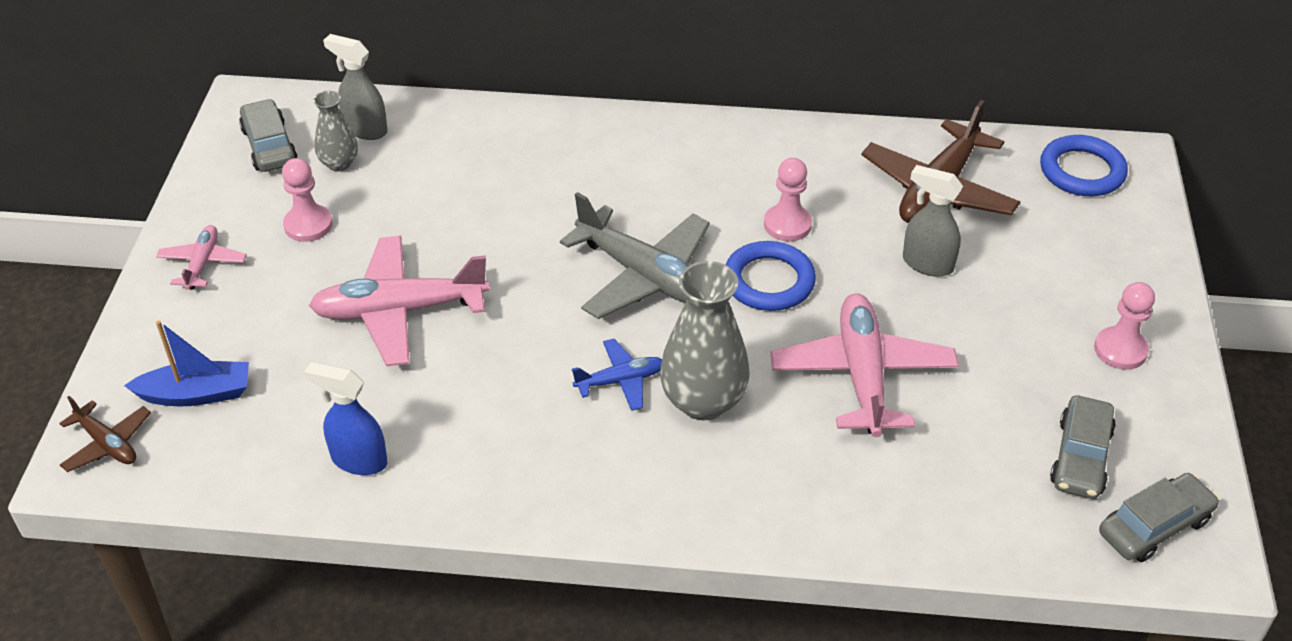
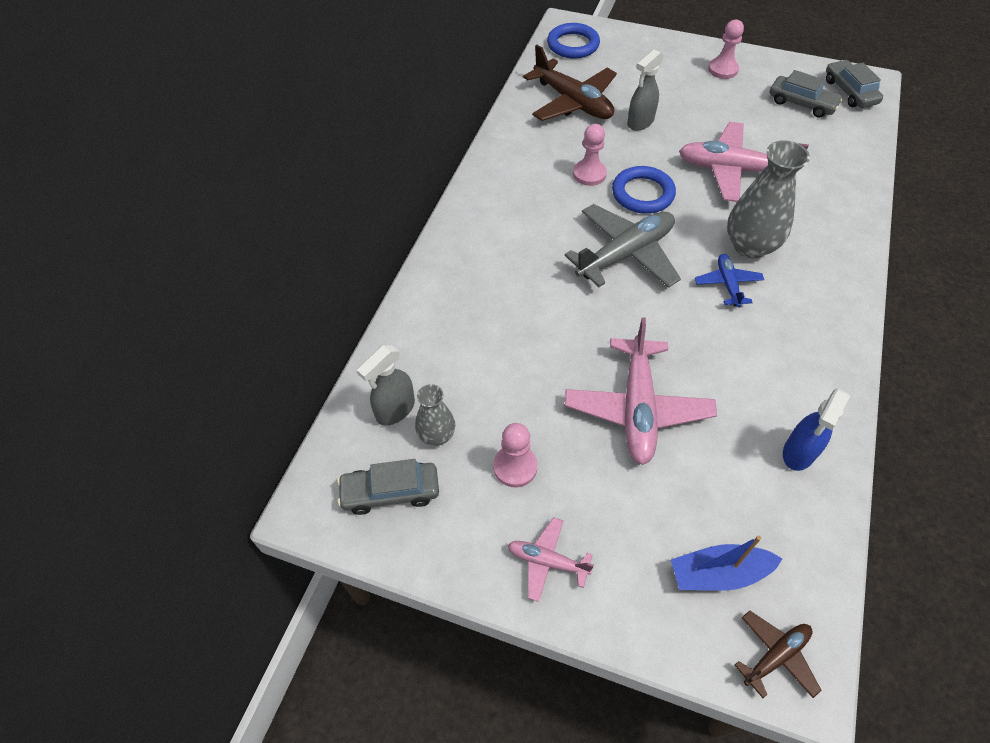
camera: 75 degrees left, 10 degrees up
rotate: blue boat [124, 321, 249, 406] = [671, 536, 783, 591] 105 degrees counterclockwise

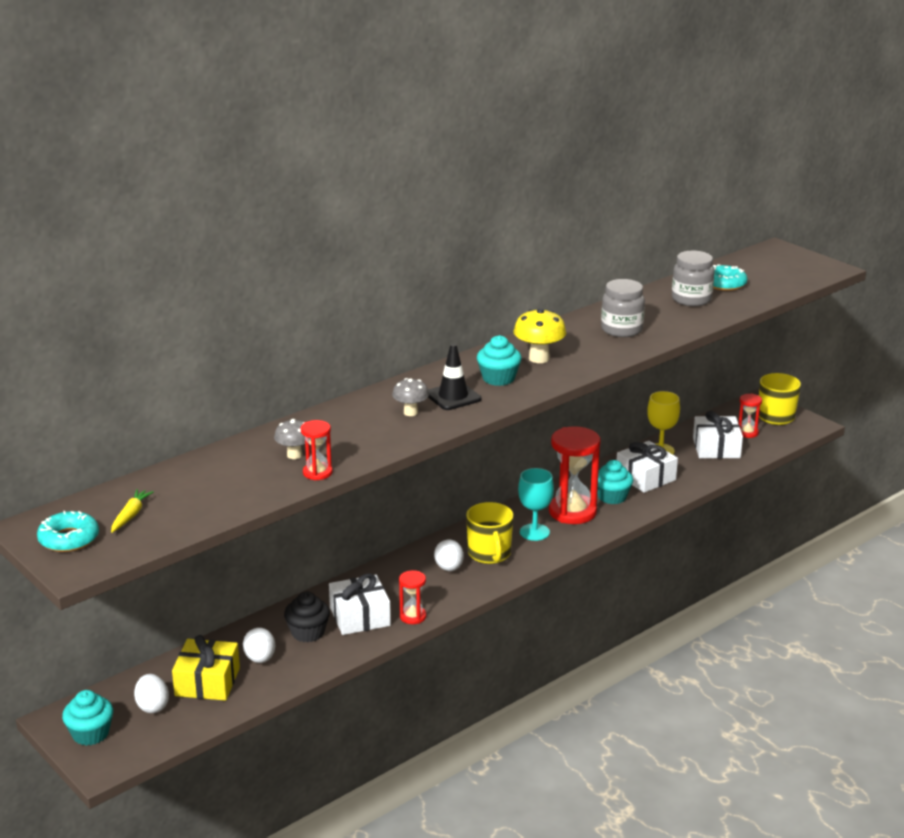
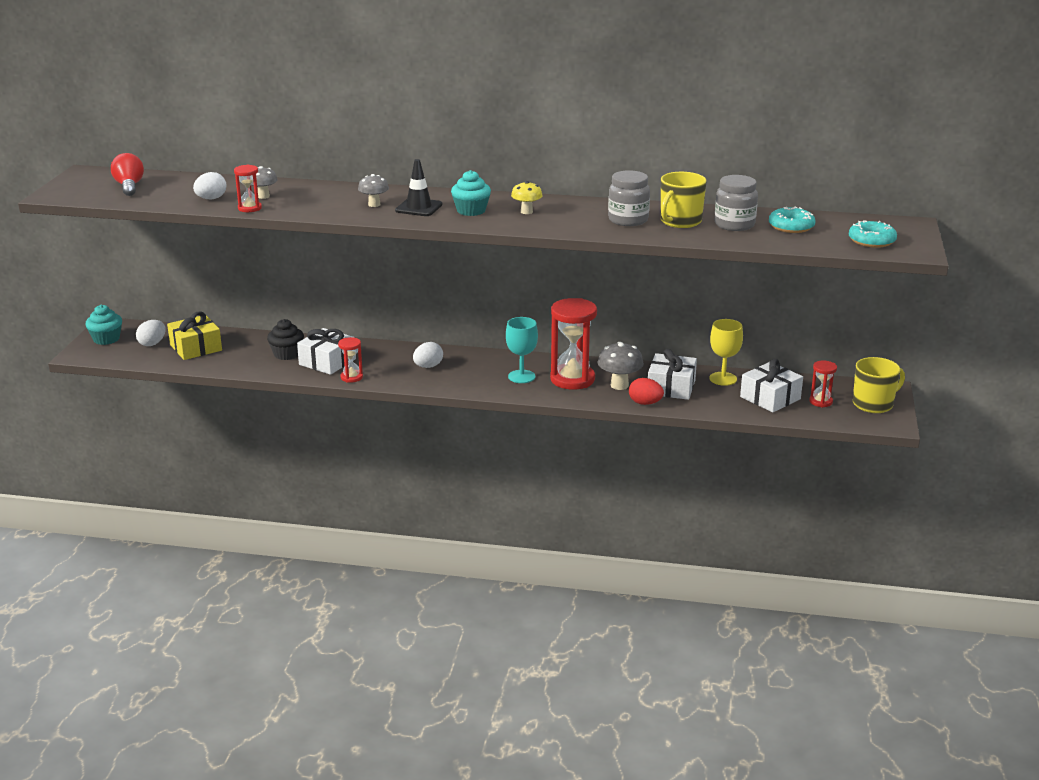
camera: 50 degrees right, 0 degrees up
insert: red egg [629, 378, 664, 405]
move: turquoise donut [37, 511, 99, 552] to [849, 220, 897, 248]; white egg [243, 628, 275, 663] to [193, 172, 226, 199]; yellow mug [466, 502, 514, 564] to [661, 172, 707, 228]
replace: yellow carrot [111, 489, 154, 533] to red light bulb [111, 153, 144, 196]; turquoise cupcake [597, 460, 633, 504] to grey mushroom [598, 342, 644, 390]
resize: yellow mushroom [514, 308, 566, 363] = [511, 181, 543, 214] x0.65

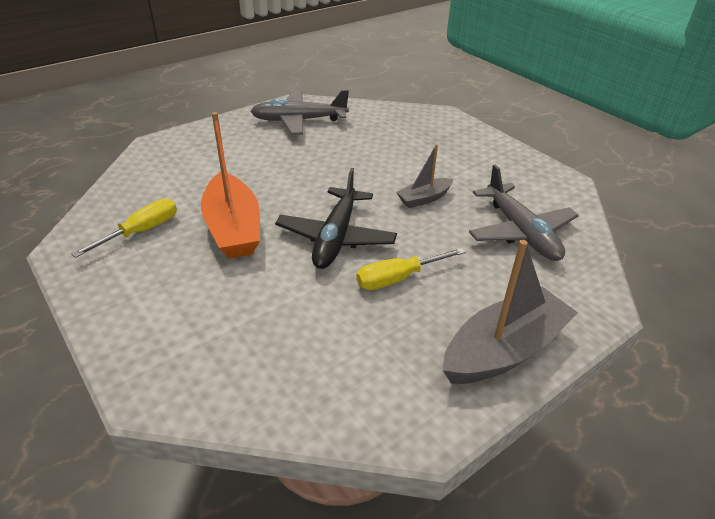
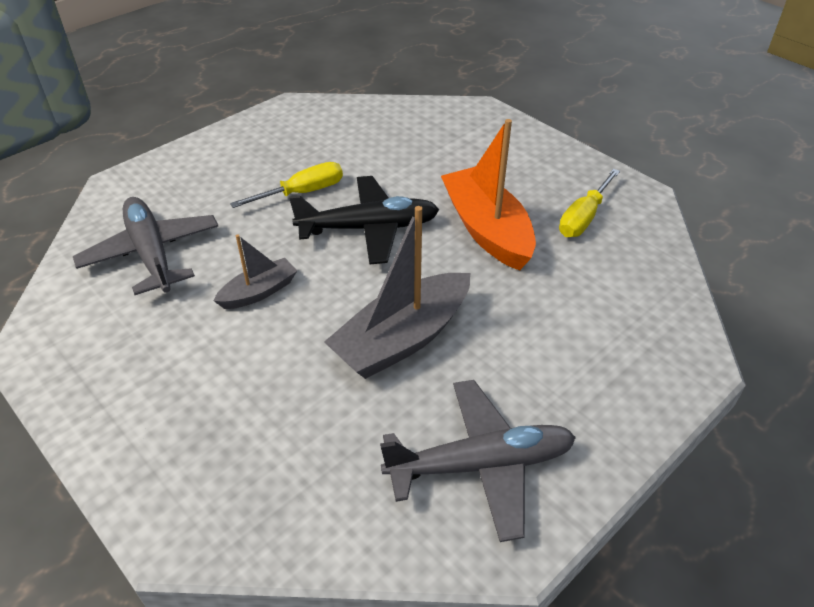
camera: 175 degrees right, 5 degrees up
move: grey boat [443, 240, 578, 384] to [324, 206, 470, 379]
rotate: black plane [275, 168, 397, 269] = [289, 176, 439, 265] 75 degrees clockwise

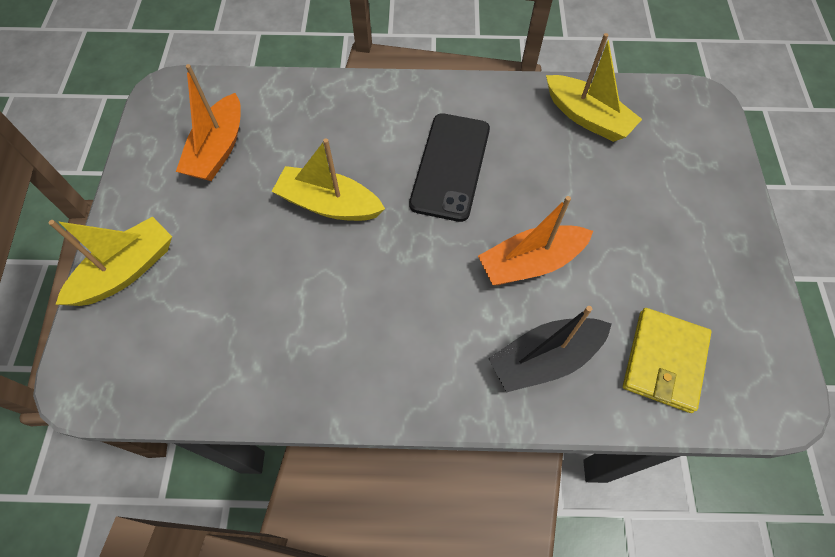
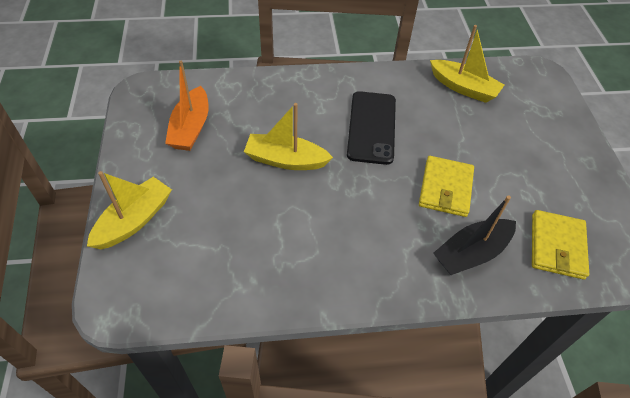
camera: 10 degrees left, 10 degrees down
replace: orange boat [478, 196, 593, 285] to yellow wallet [419, 156, 474, 217]

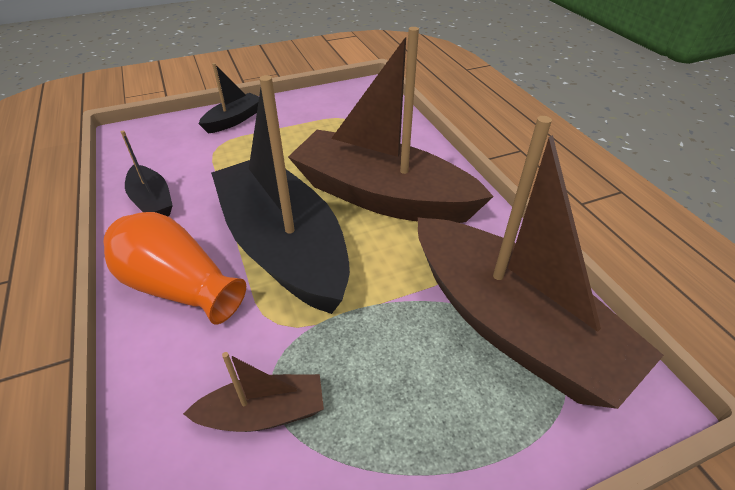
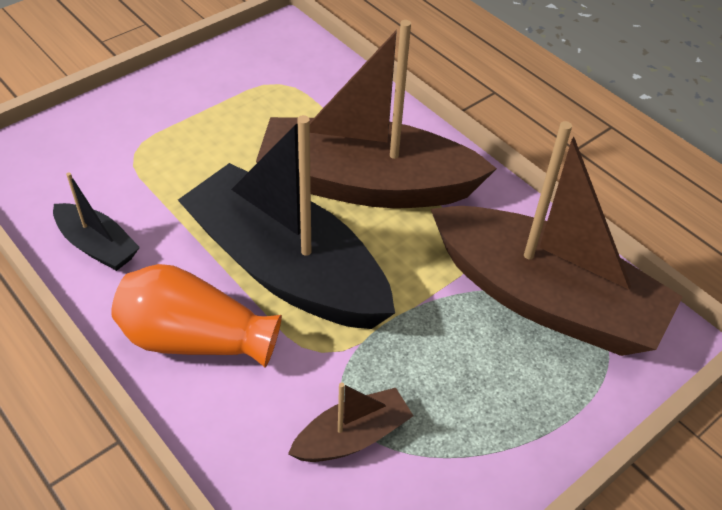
camera: 20 degrees left, 5 degrees up
delete: black boat [199, 63, 259, 133]

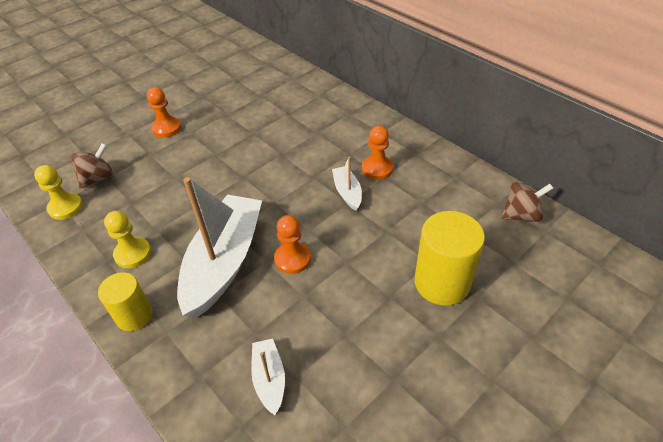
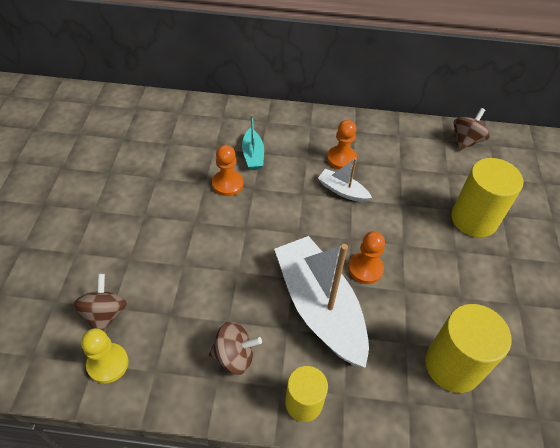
camera: 45 degrees left, 5 degrees up
insert: turquoise boat [242, 114, 264, 170]
move: orange pawn [147, 87, 181, 138] to [212, 145, 243, 196]
replace: yellow pawn [104, 211, 151, 268] to brown spinning top [209, 321, 262, 375]; white boat [251, 338, 285, 415] to yellow cylinder [425, 304, 511, 393]

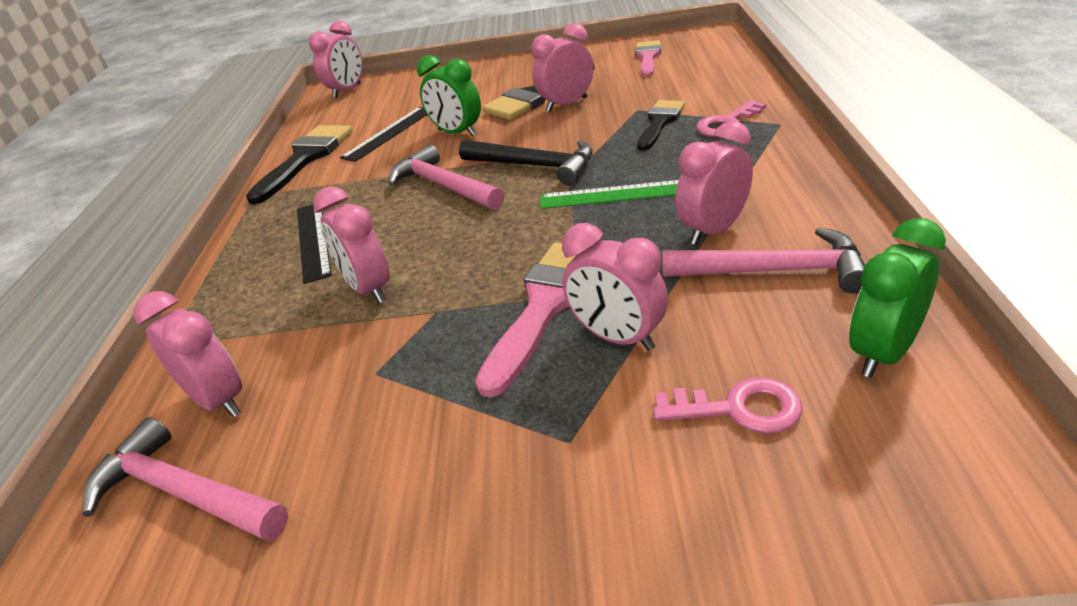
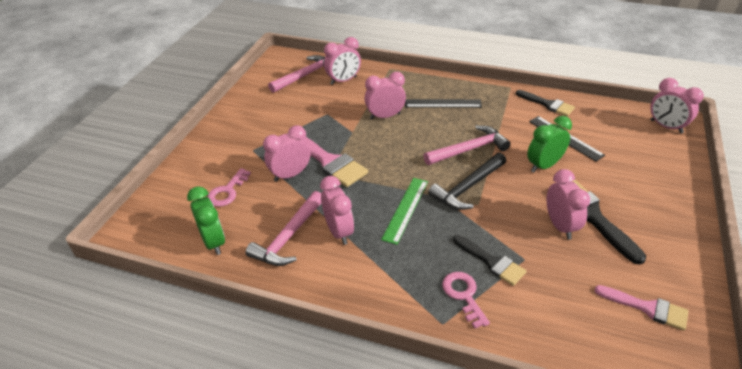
camera: 105 degrees right, 5 degrees up
resize: black brush [246, 125, 352, 204] = [516, 90, 575, 116] x0.64

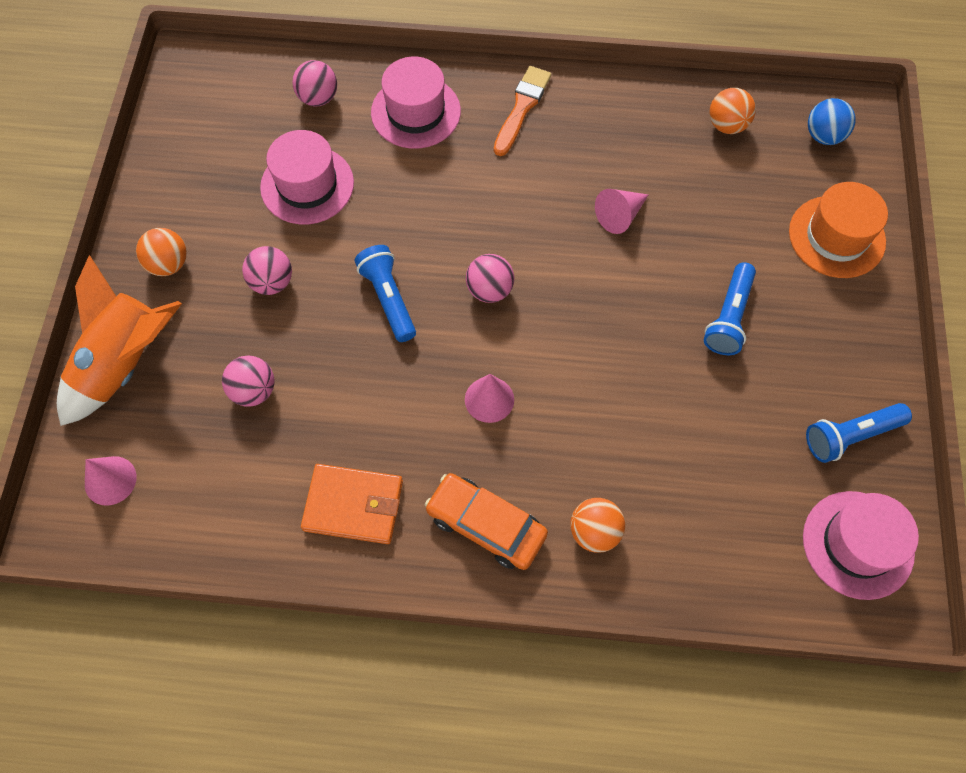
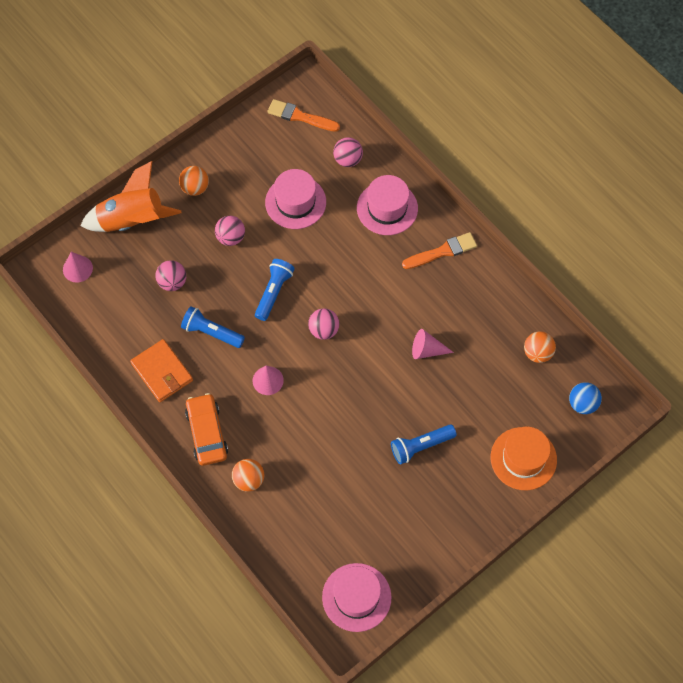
camera: 45 degrees right, 0 degrees up
insert: orange brush [267, 99, 340, 132]
move: blue flashlight [806, 403, 912, 463] to [181, 306, 245, 348]

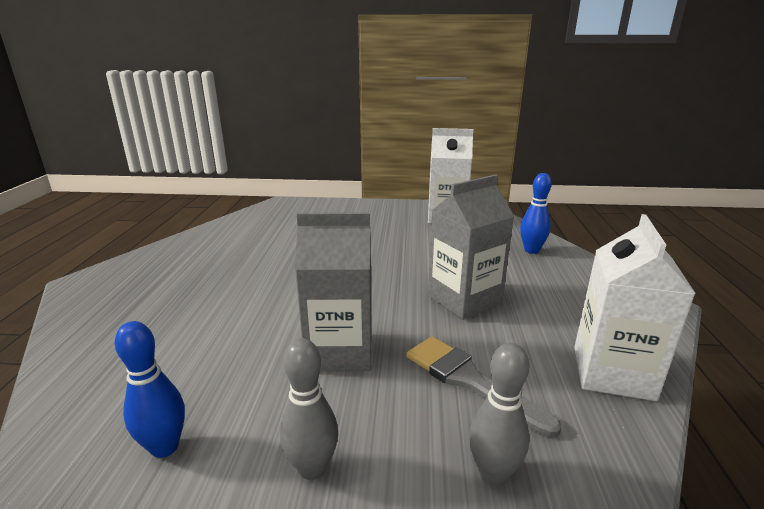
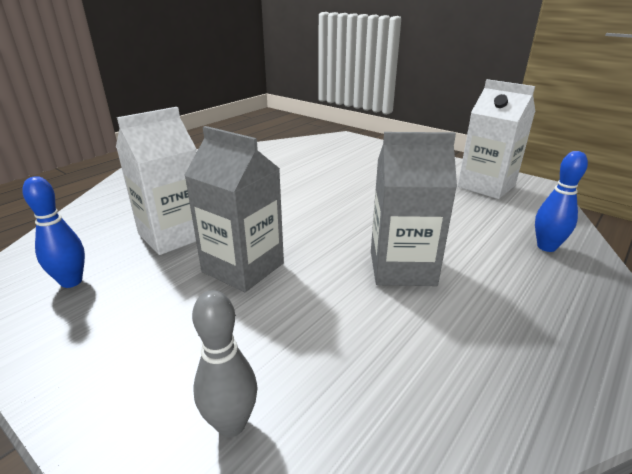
camera: 35 degrees right, 5 degrees up
delete: grey bowling pin [280, 338, 338, 480]; grey brush [406, 336, 562, 438]
move: white carton [574, 214, 696, 401] to [116, 107, 196, 255]

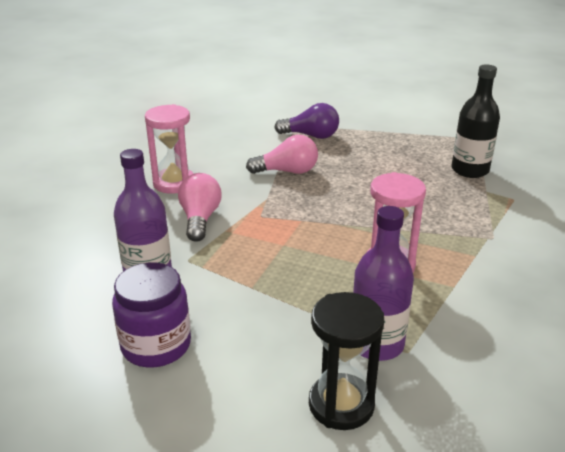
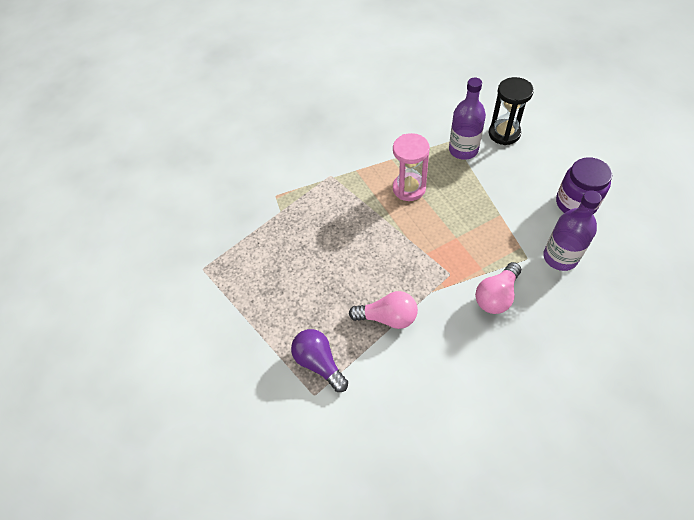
camera: 135 degrees left, 25 degrees up
delete: pink hourglass [145, 104, 194, 194]; black bottle [451, 65, 500, 178]
rotate: pink light bulb [246, 135, 318, 174] = [349, 291, 418, 329] 150 degrees clockwise

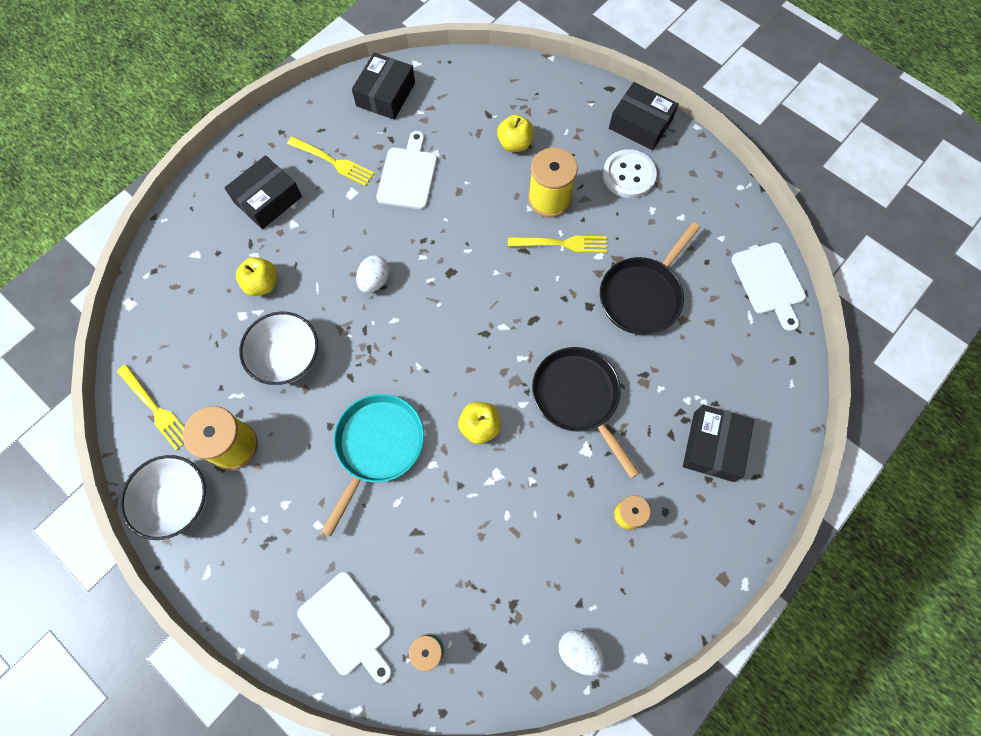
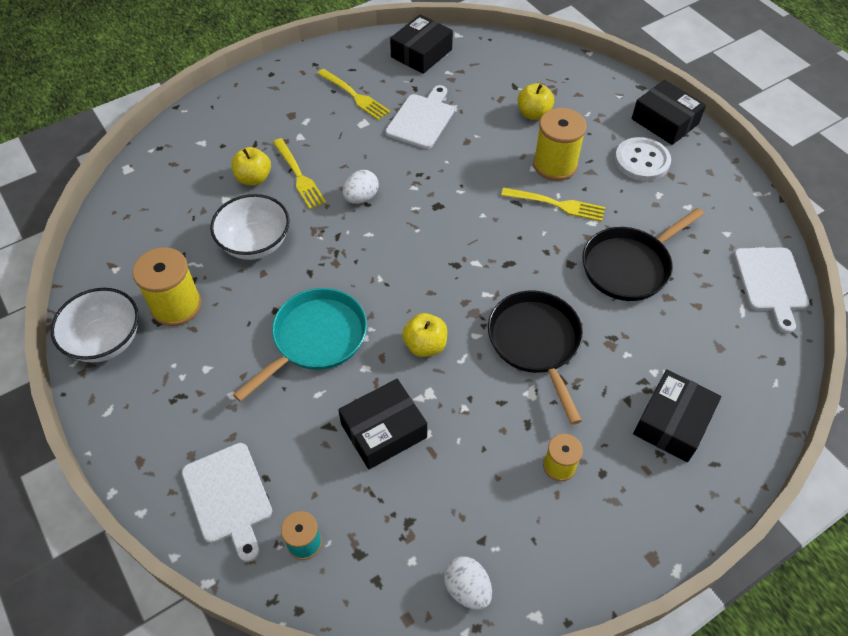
camera: 15 degrees right, 15 degrees down
move: yellow fork [117, 364, 184, 451] to [273, 138, 326, 209]; black box [224, 155, 302, 229] to [338, 379, 427, 469]

